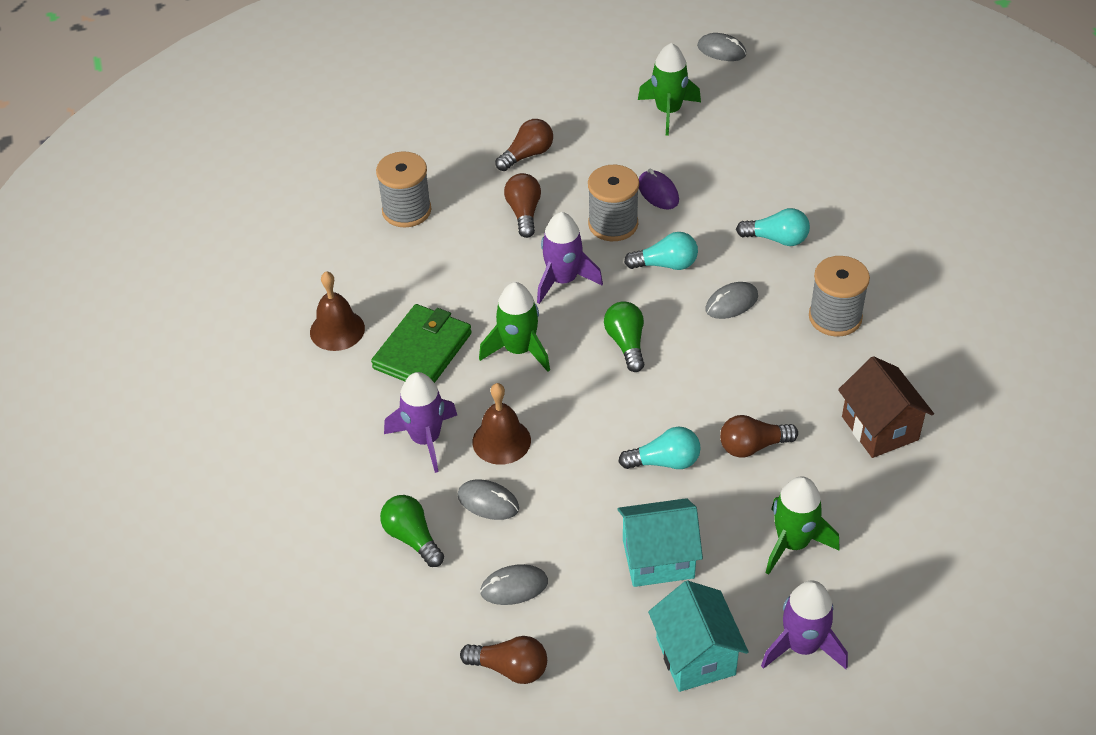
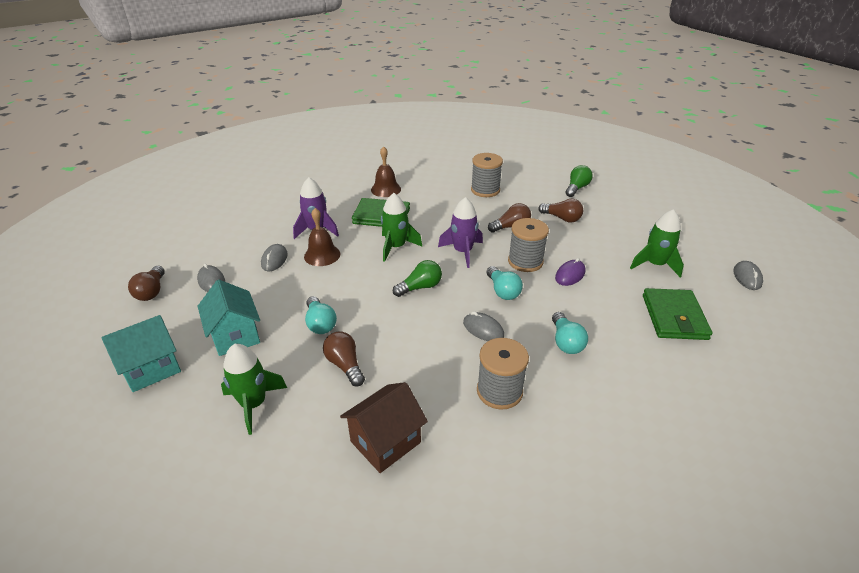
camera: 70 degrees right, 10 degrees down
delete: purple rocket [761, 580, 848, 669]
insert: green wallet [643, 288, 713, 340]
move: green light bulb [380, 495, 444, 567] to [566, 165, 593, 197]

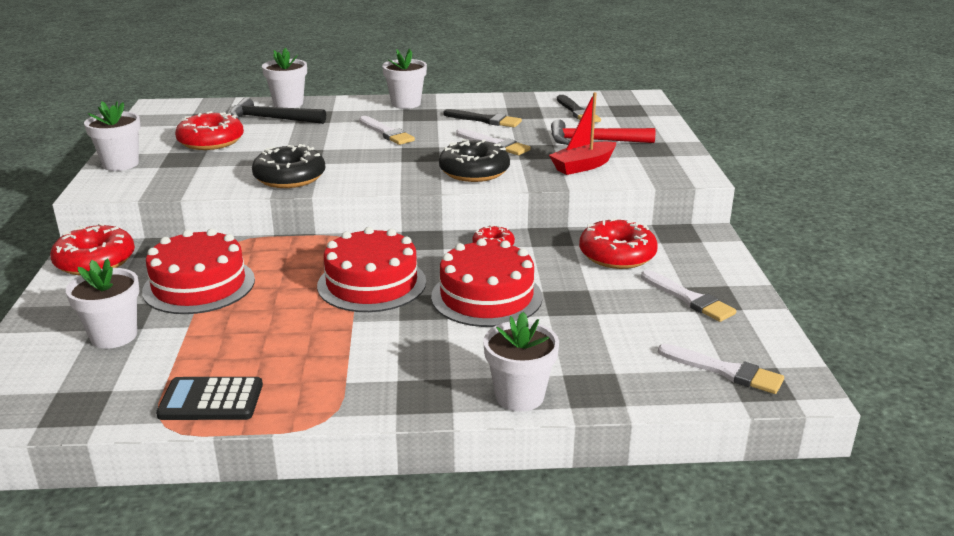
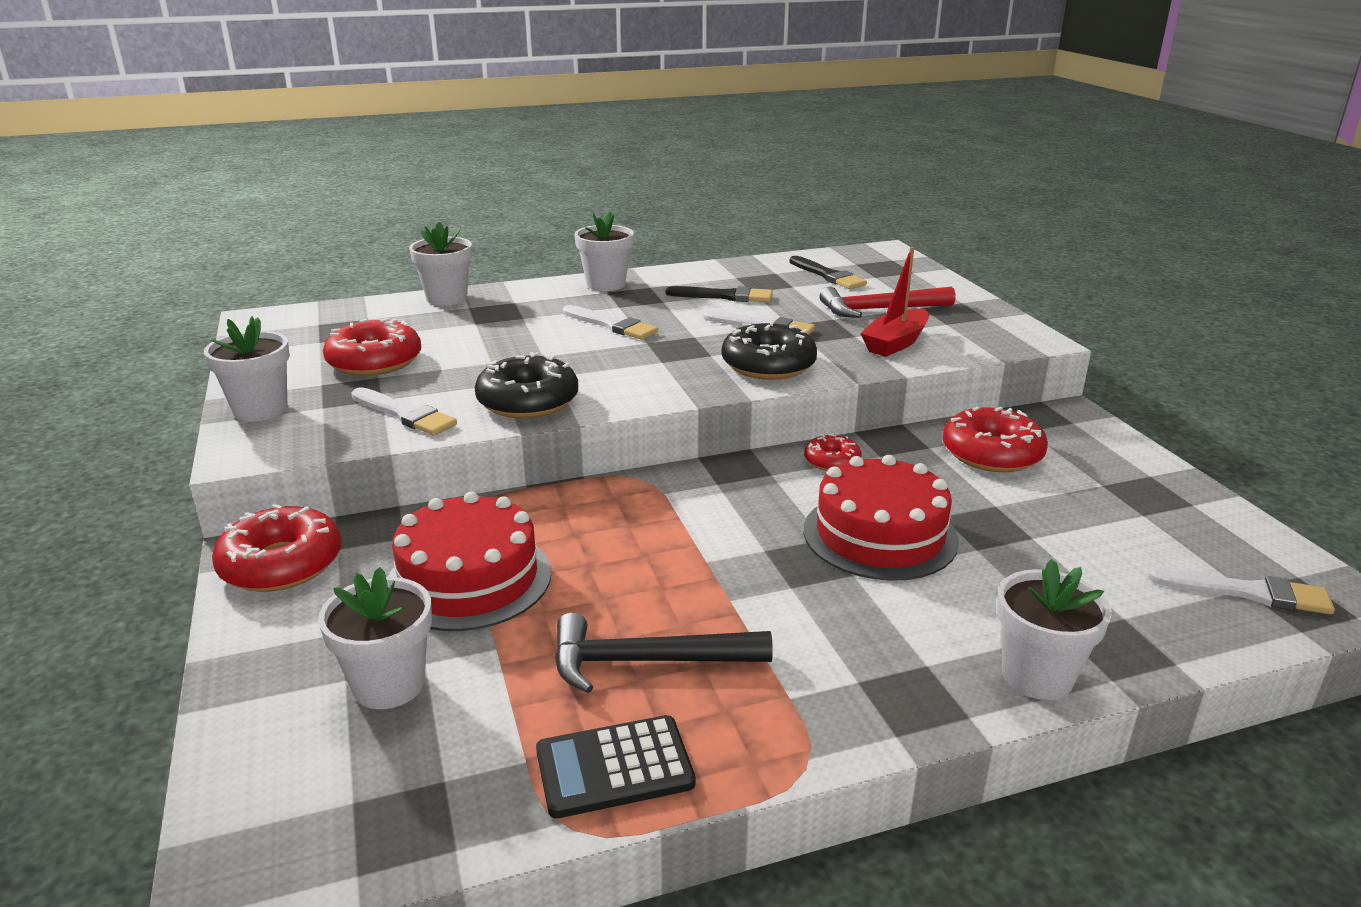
camera: 15 degrees left, 0 degrees up
delete: red cake [317, 227, 426, 312]
move: black hammer [230, 97, 326, 124] to [555, 613, 773, 693]; white brush [641, 270, 736, 322] to [351, 387, 457, 435]

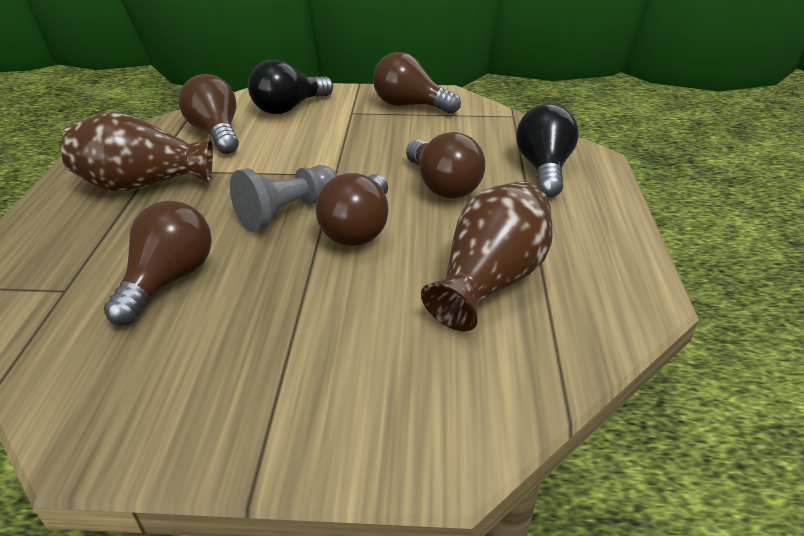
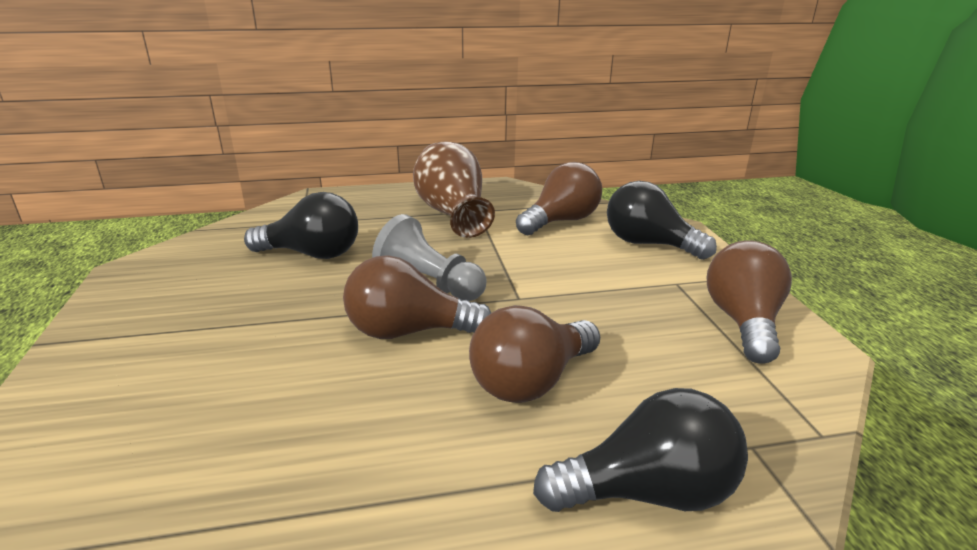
camera: 75 degrees right, 10 degrees down
delete: brown vase [421, 181, 553, 331]
recolor: brown light bulb [104, 201, 212, 325] to black light bulb [244, 192, 358, 259]

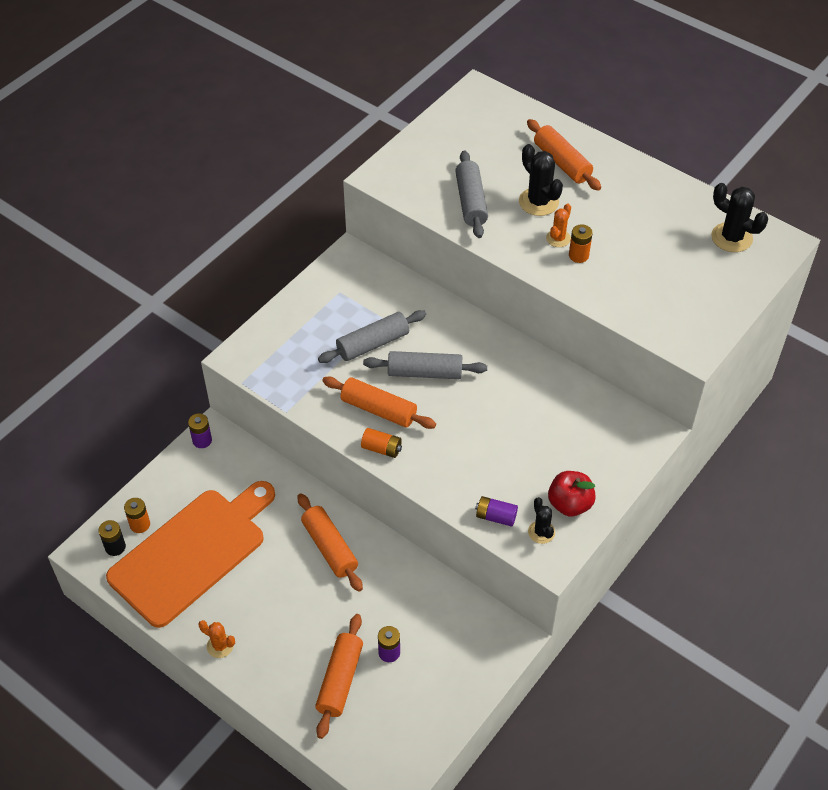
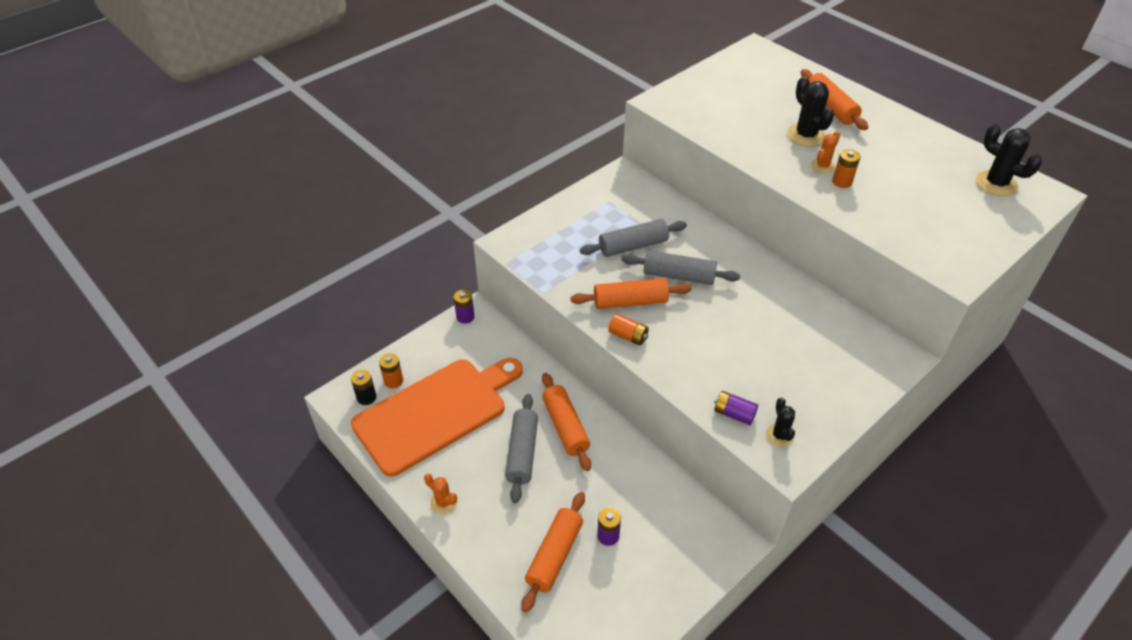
camera: 10 degrees right, 5 degrees down
delete: red apple [548, 471, 596, 516]
move: grey rolling pin [455, 150, 488, 238] to [505, 394, 538, 503]
rotate: orange rolling pin [322, 377, 436, 429] = [570, 278, 692, 309] 45 degrees counterclockwise

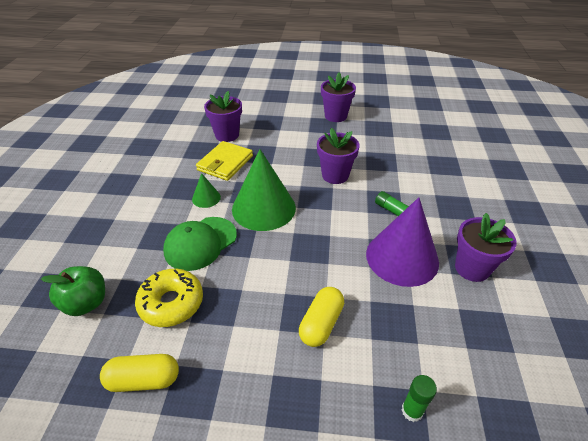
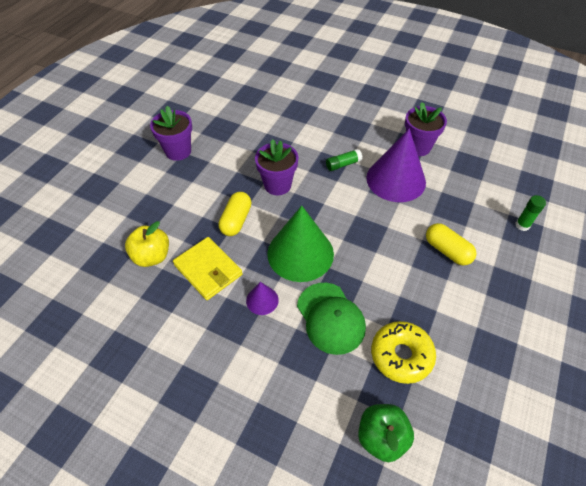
camera: 70 degrees left, 10 degrees up
move: yellow capsule [100, 354, 179, 392] to [218, 192, 252, 236]
replace: purple flower pot [204, 91, 242, 142] to yellow apple [125, 221, 169, 267]
recolor: green cone [192, 173, 221, 208] to purple cone [246, 282, 279, 315]

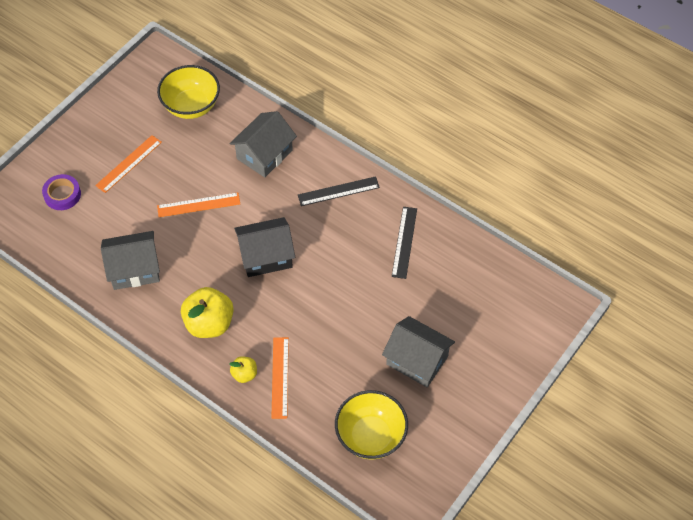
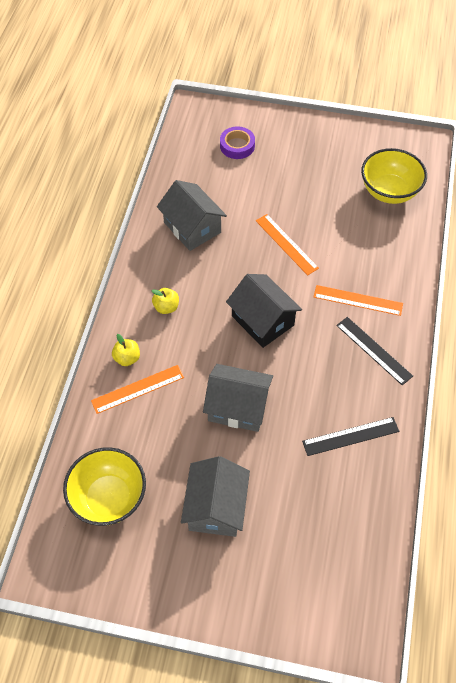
camera: 65 degrees right, 0 degrees up
move: orange ruler [95, 135, 162, 193] to [314, 285, 403, 316]; grey house [230, 111, 297, 177] to [203, 364, 273, 432]
resize: yellow apple [181, 287, 234, 338] = [152, 288, 179, 314] x0.51

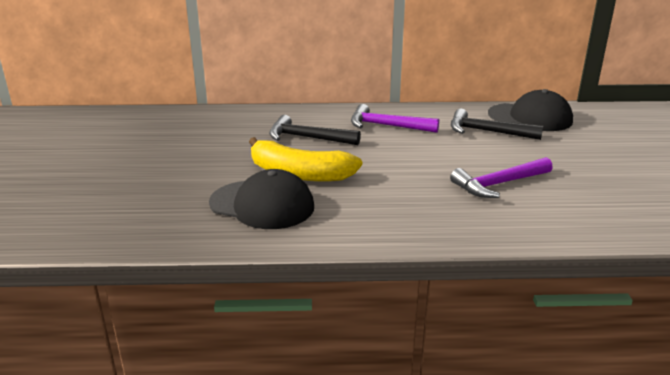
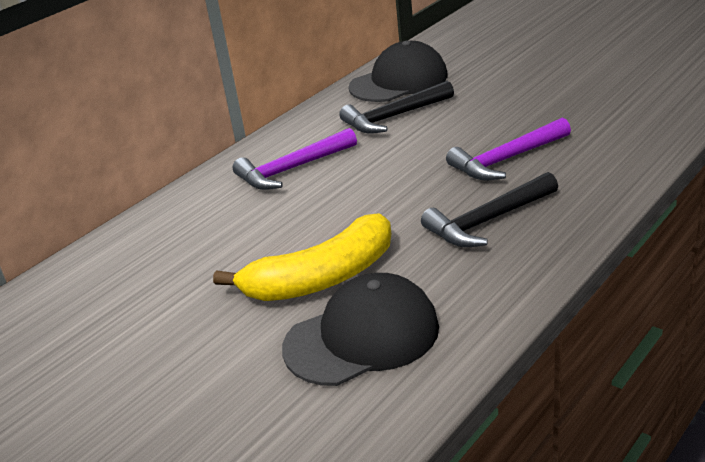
camera: 45 degrees left, 5 degrees up
move: black hammer [269, 115, 361, 145] to [421, 172, 558, 247]
rotate: purple hammer [450, 157, 553, 198] = [446, 118, 571, 180] 45 degrees clockwise

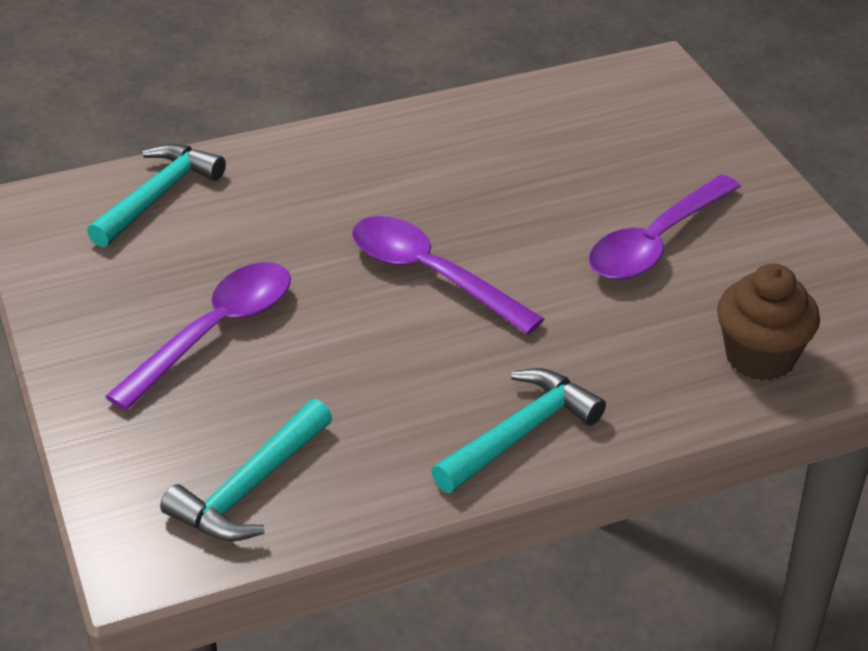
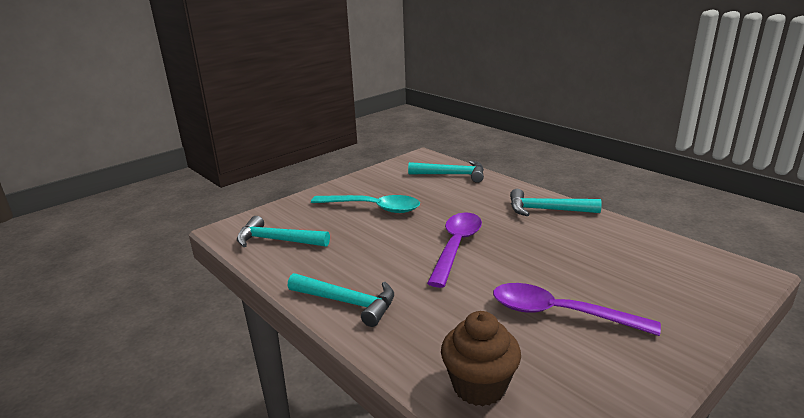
camera: 70 degrees right, 15 degrees down
insert: turquoise hammer [510, 189, 602, 216]
recolor: purple spoon [105, 262, 291, 410] to turquoise spoon [311, 195, 420, 213]

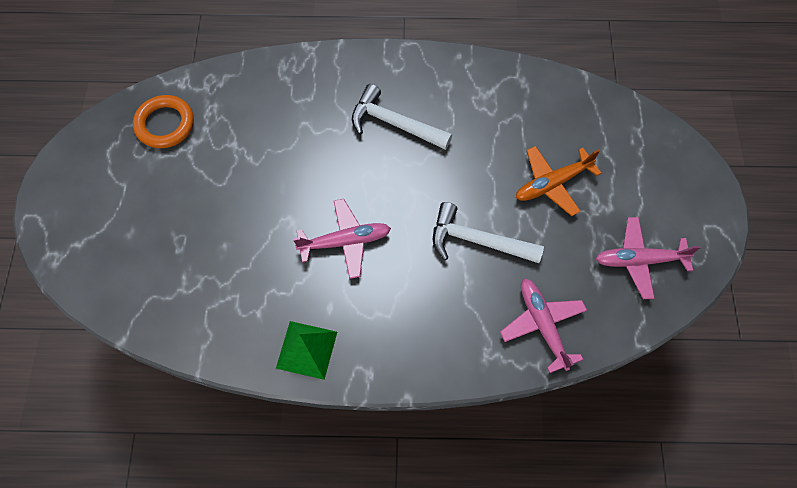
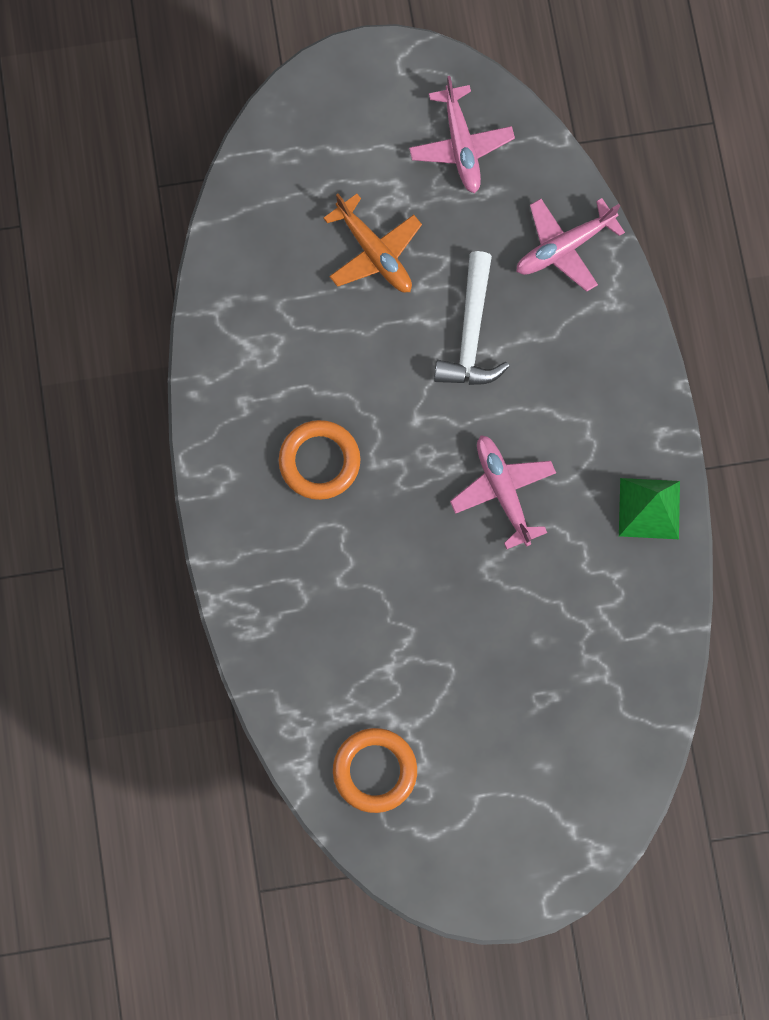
camera: 100 degrees left, 10 degrees up
replace: white hammer [352, 84, 452, 150] to orange ring [279, 420, 361, 500]

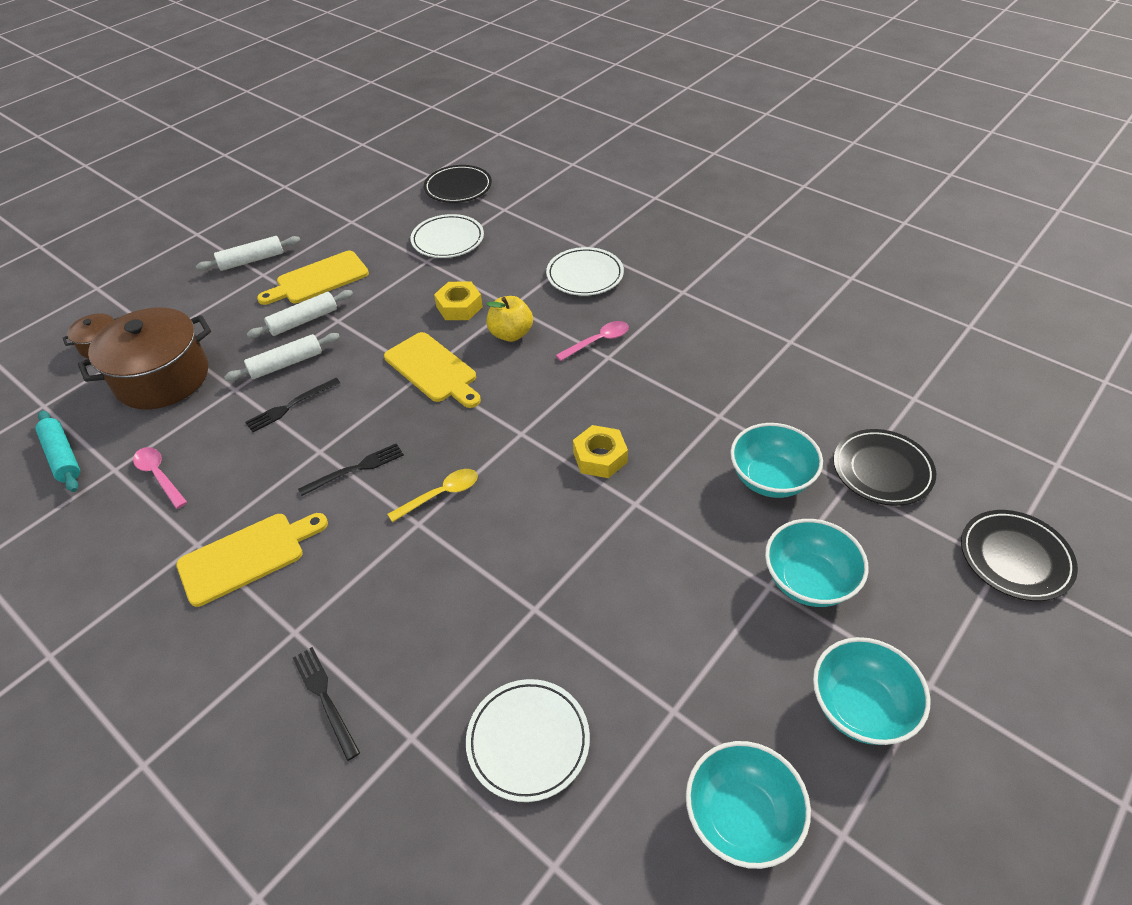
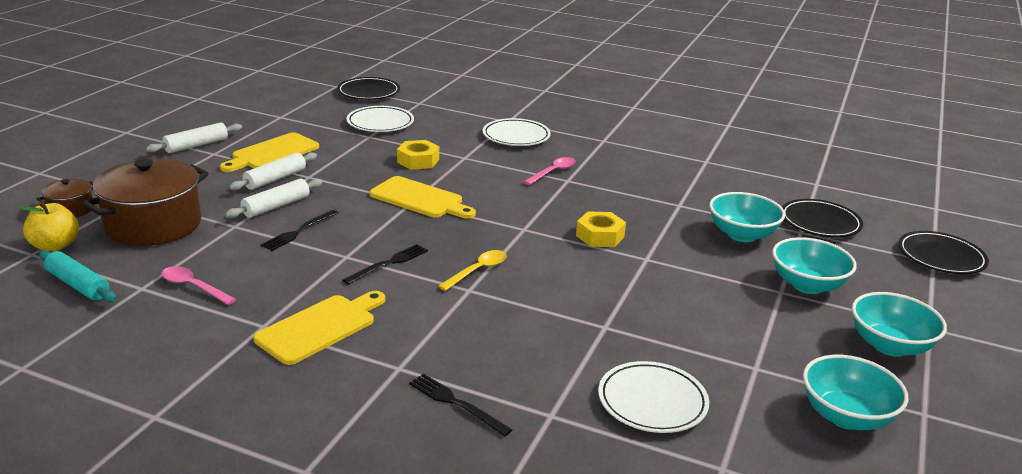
camera: 20 degrees left, 20 degrees down
move: yellow apple [486, 296, 533, 342] to [20, 201, 79, 251]

